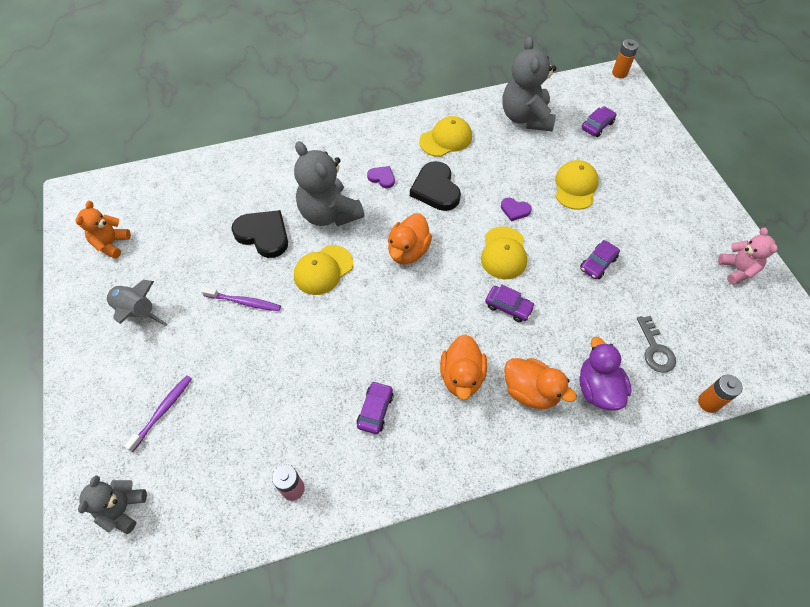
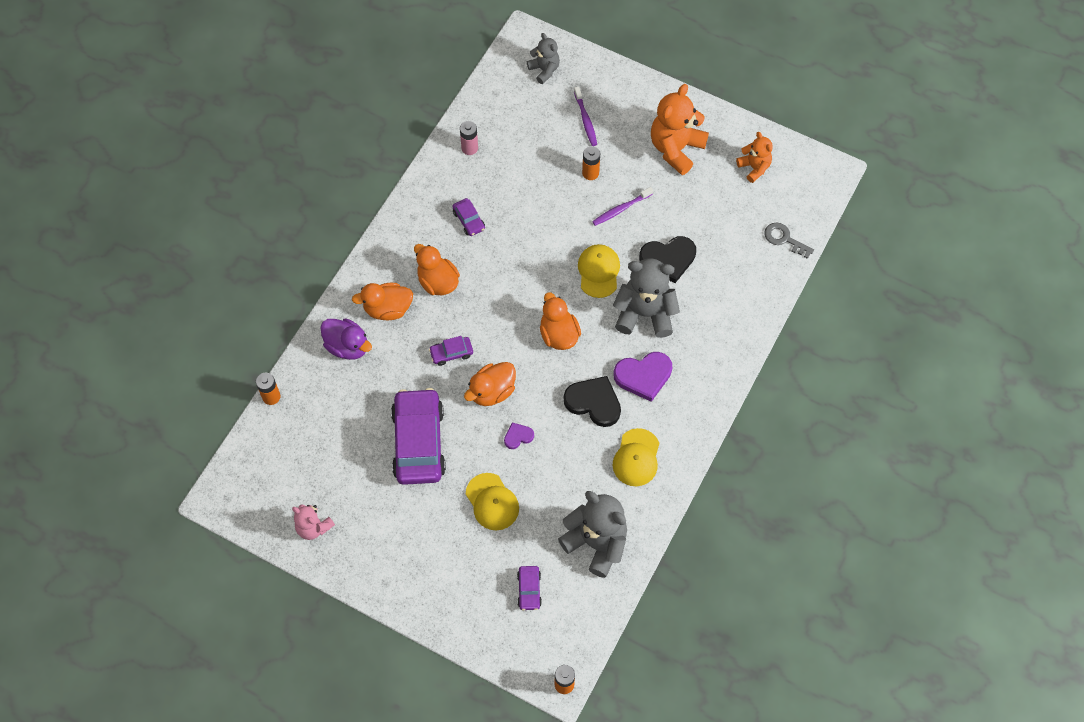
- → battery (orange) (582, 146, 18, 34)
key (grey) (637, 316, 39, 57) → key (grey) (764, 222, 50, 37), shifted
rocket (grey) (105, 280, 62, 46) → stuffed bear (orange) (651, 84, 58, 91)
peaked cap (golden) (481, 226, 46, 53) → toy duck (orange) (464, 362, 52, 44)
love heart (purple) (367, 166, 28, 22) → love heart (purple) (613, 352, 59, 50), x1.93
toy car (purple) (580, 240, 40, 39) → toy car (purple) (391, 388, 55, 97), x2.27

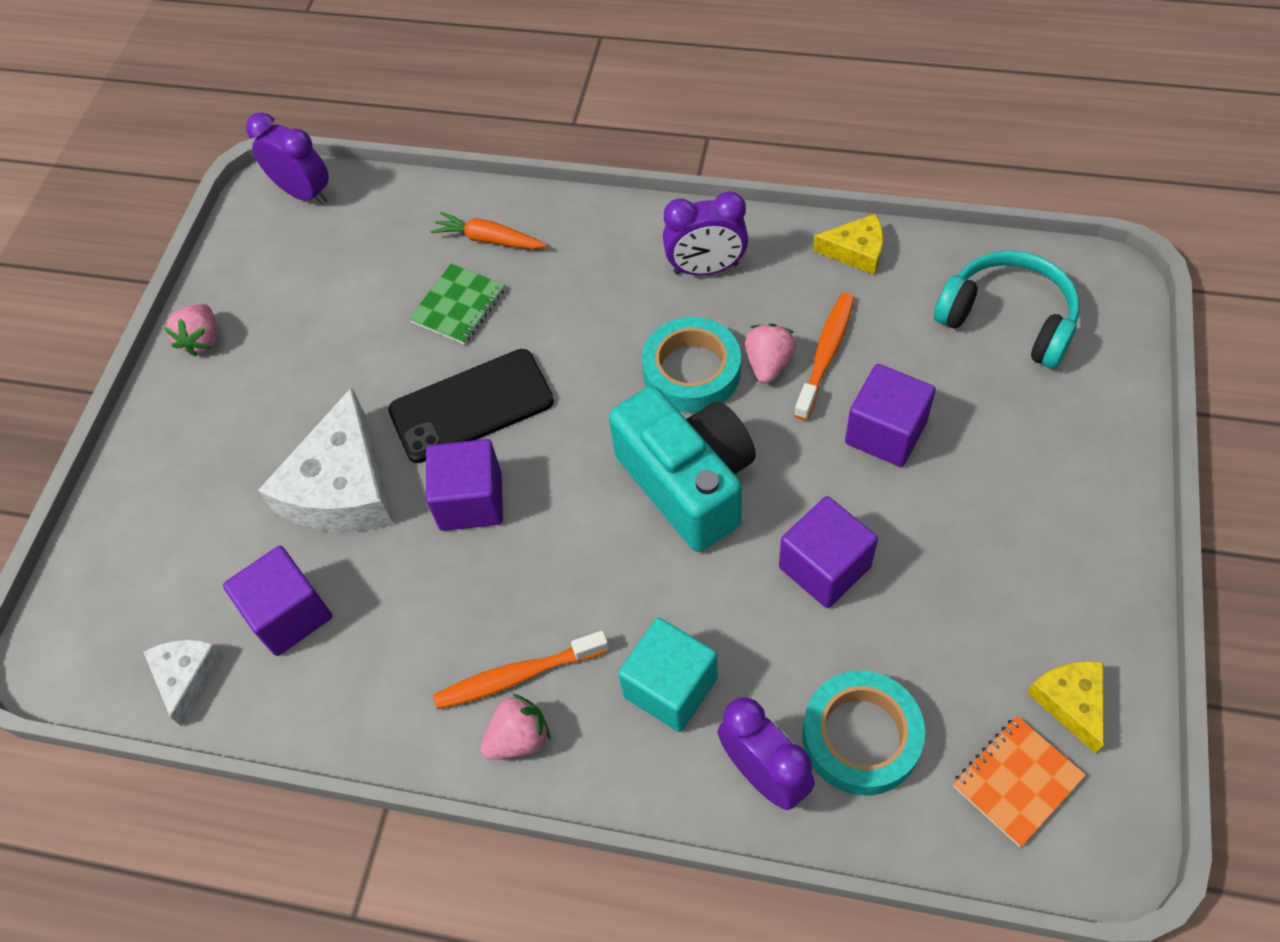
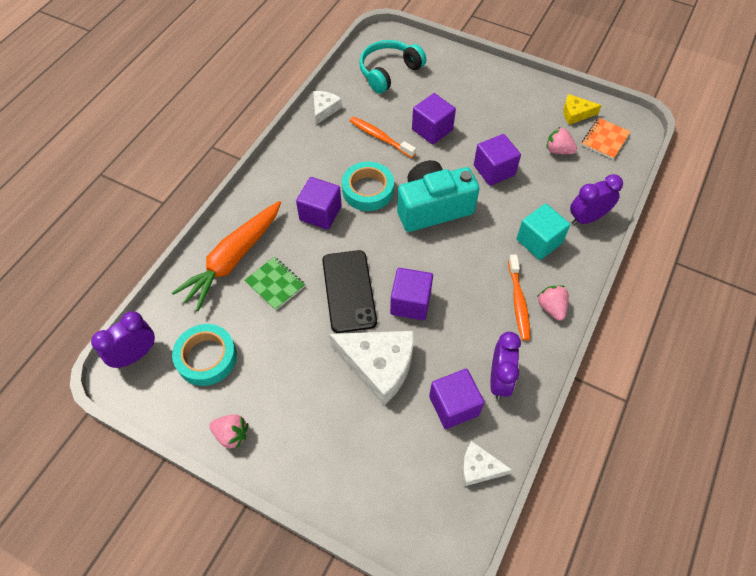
- → block (purple) (296, 177, 46, 53)
bedside clock (purple) (663, 191, 85, 84) → bedside clock (purple) (490, 332, 31, 67), shifted
toy strawberry (pink) (745, 323, 51, 61) → toy strawberry (pink) (546, 127, 31, 27), shifted
tape (teal) (802, 671, 123, 125) → tape (teal) (172, 324, 65, 62), shifted
cheese wedge (golden) (813, 214, 70, 61) → cheese wedge (snow-white) (313, 91, 29, 34)
exercise book (orange) (953, 716, 133, 131) → exercise book (orange) (582, 118, 49, 41), 60 degrees clockwise
carrot (orange) (430, 212, 117, 37) → carrot (orange) (172, 201, 109, 110), x1.96

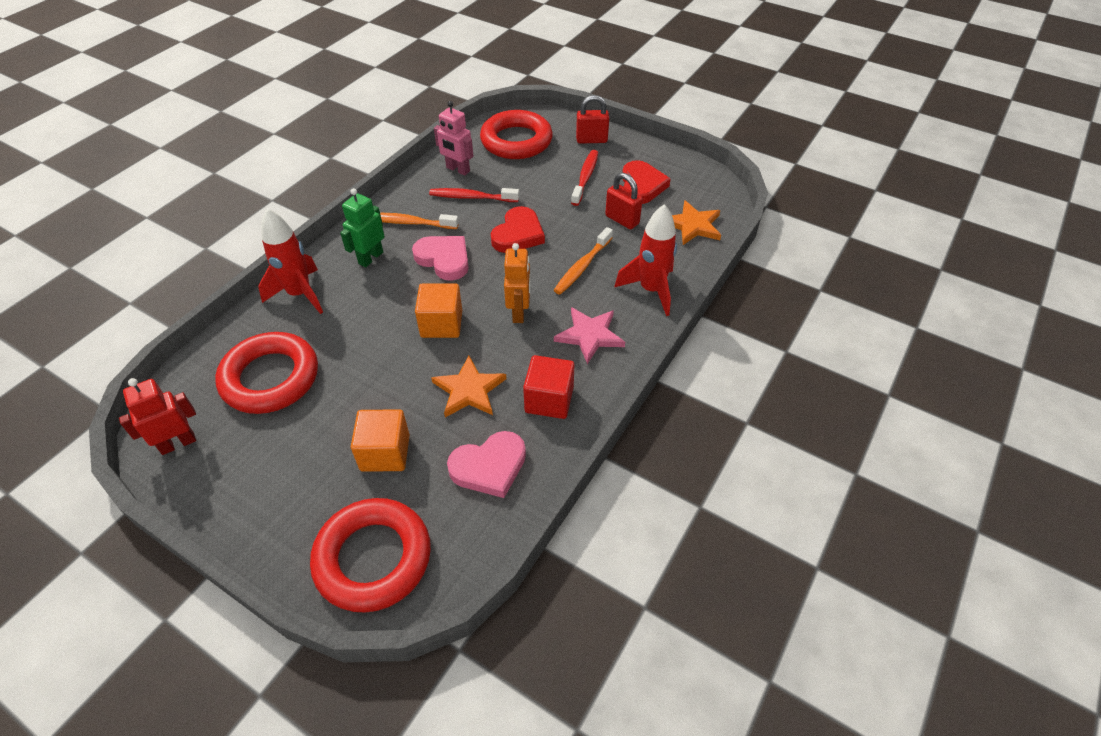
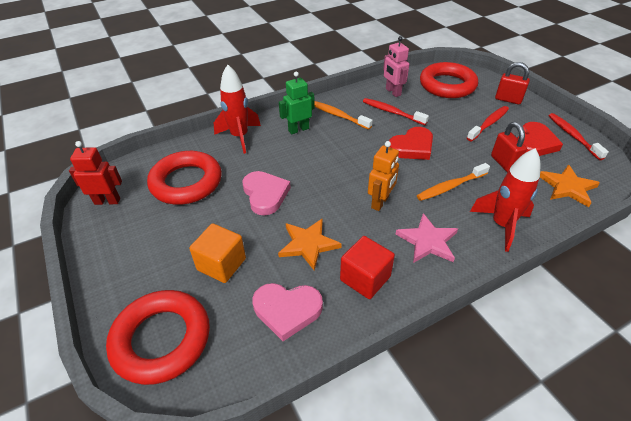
block (orange) (415, 283, 47, 55) → -
- → toothbrush (red) (548, 113, 61, 47)
love heart (pink) (412, 236, 57, 45) → love heart (pink) (243, 171, 48, 44), shifted

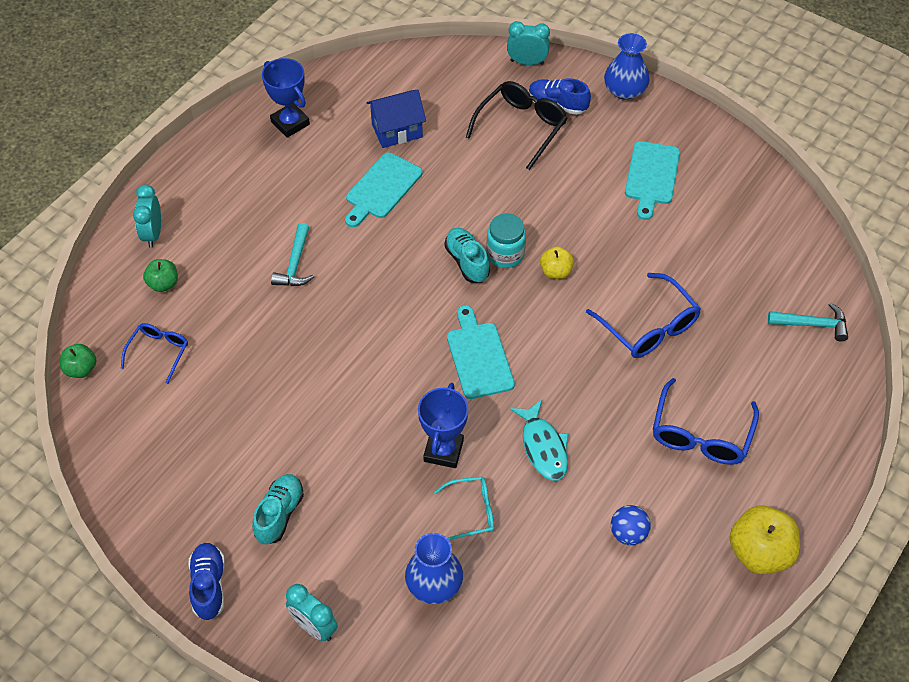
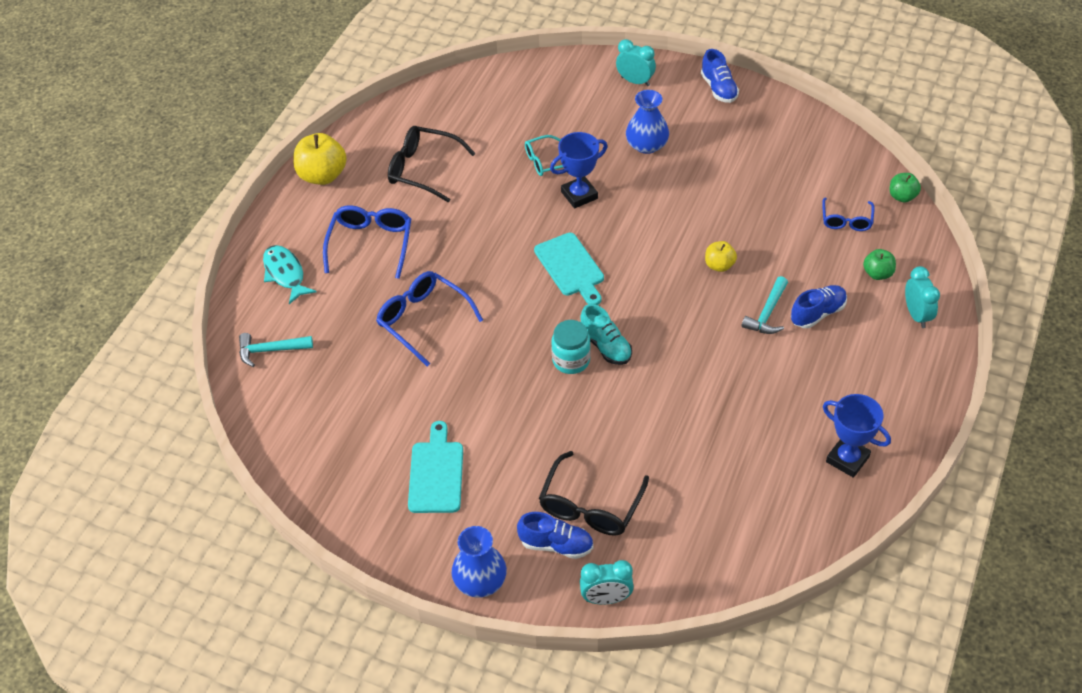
sneaker (teal) (252, 474, 52, 70) → -
bread board (teal) (345, 152, 77, 75) → -
toy house (royal blue) (366, 90, 60, 58) → -
- → sneaker (royal blue) (791, 285, 56, 43)
tall vase (royal blue) (405, 533, 58, 71) → tall vase (royal blue) (626, 90, 43, 64), shifted
fish (teal) (510, 400, 59, 81) → fish (teal) (263, 245, 53, 59), shifted
apple fruit (golden) (540, 246, 34, 33) → apple fruit (golden) (705, 241, 32, 31), shifted
ball (royal blue) (611, 505, 40, 40) → eyeglasses (ebony) (388, 126, 88, 76)
hammer (teal) (271, 223, 43, 63) → hammer (teal) (742, 276, 46, 58), 150 degrees counterclockwise
award cup (royal blue) (418, 383, 50, 85) → award cup (royal blue) (550, 132, 58, 76), 60 degrees clockwise

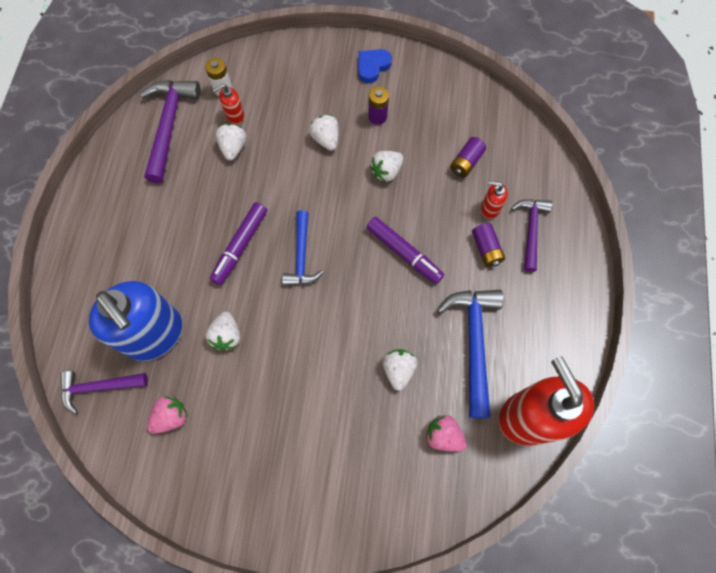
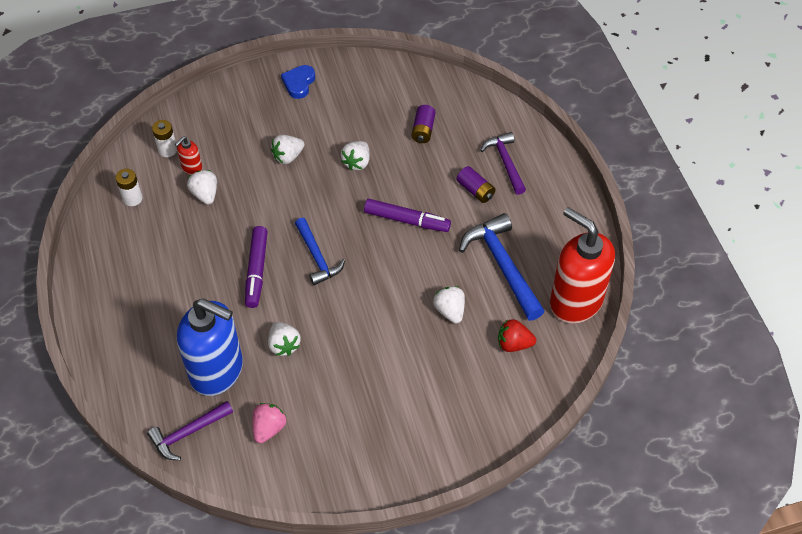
battery (purple) (368, 86, 21, 39) → -
pump bottle (red) (481, 181, 27, 38) → -
hammer (purple) (140, 80, 61, 103) → battery (snow-white) (115, 169, 28, 37)
toy strawberry (pink) (426, 415, 41, 36) → toy strawberry (red) (498, 319, 38, 33)
toy strawberry (snow-white) (309, 115, 30, 36) → toy strawberry (snow-white) (271, 135, 34, 29), 75 degrees counterclockwise

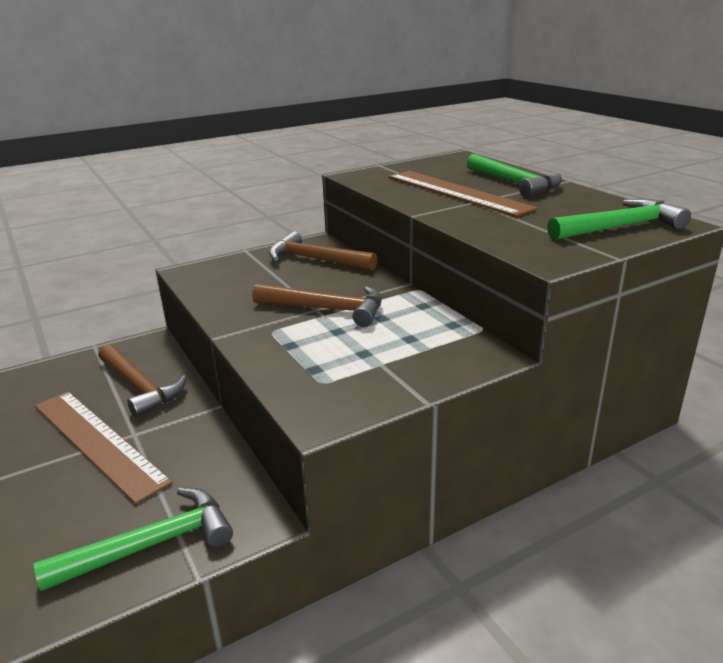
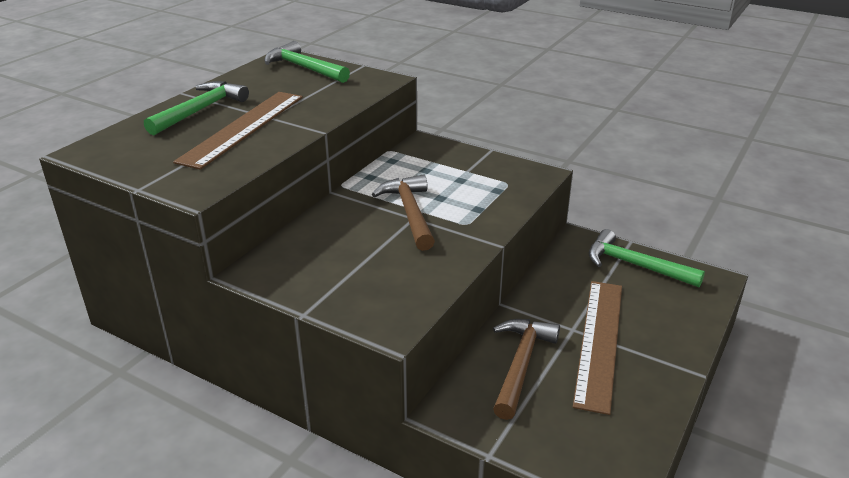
hammer (brown) (269, 231, 108, 40) → -

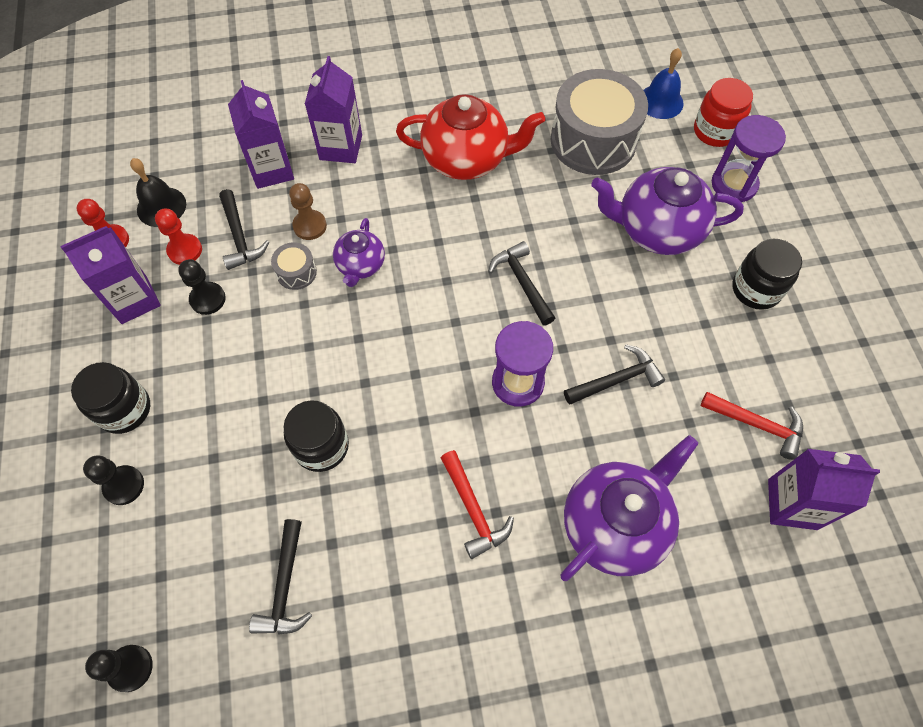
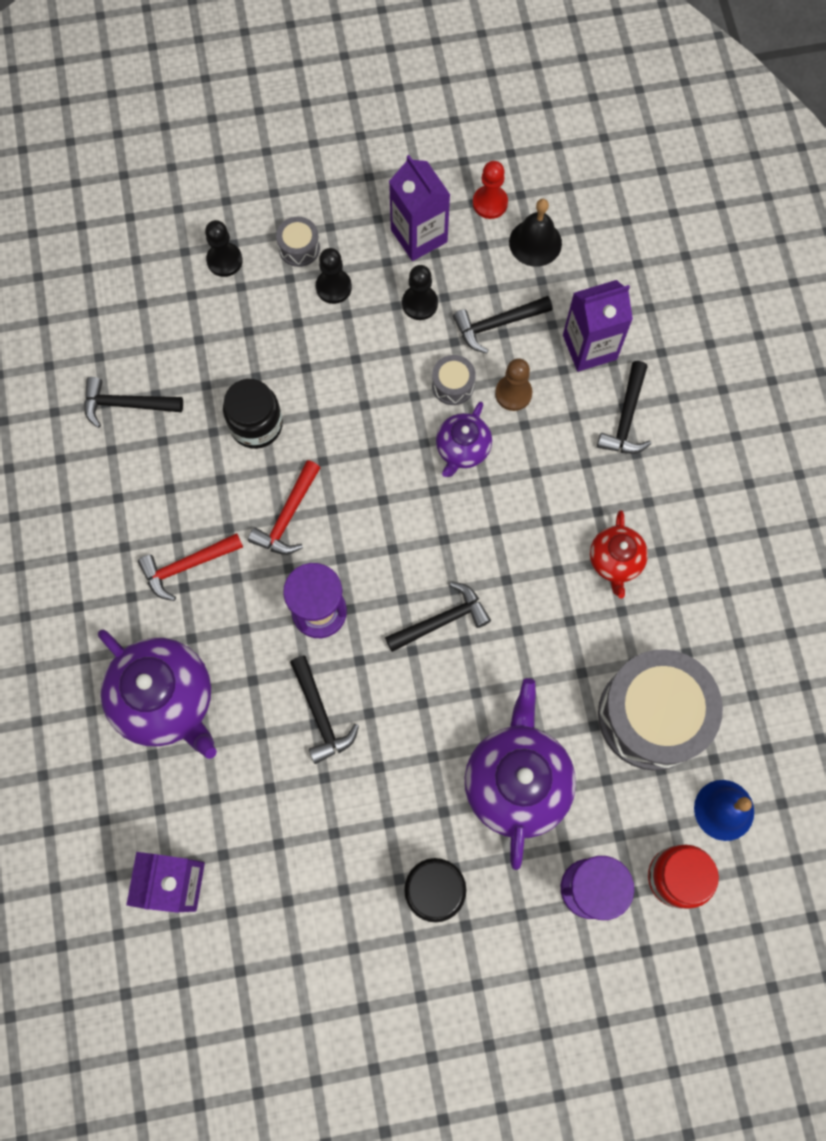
game pawn (red) (155, 209, 47, 56) → -
game pawn (ebony) (85, 645, 68, 47) → game pawn (ebony) (316, 248, 36, 56), shifted
hammer (red) (701, 392, 102, 68) → hammer (red) (248, 460, 72, 95), shifted
preserve jar (ebony) (71, 362, 79, 72) → snare drum (grey) (276, 217, 44, 50)
juice carton (purple) (305, 56, 57, 107) → hammer (ebony) (597, 361, 54, 93)
china teapot (purple) (333, 218, 52, 69) → china teapot (purple) (436, 402, 56, 75), 75 degrees counterclockwise
china teapot (red) (396, 94, 149, 86) → china teapot (red) (590, 510, 58, 88), x0.55

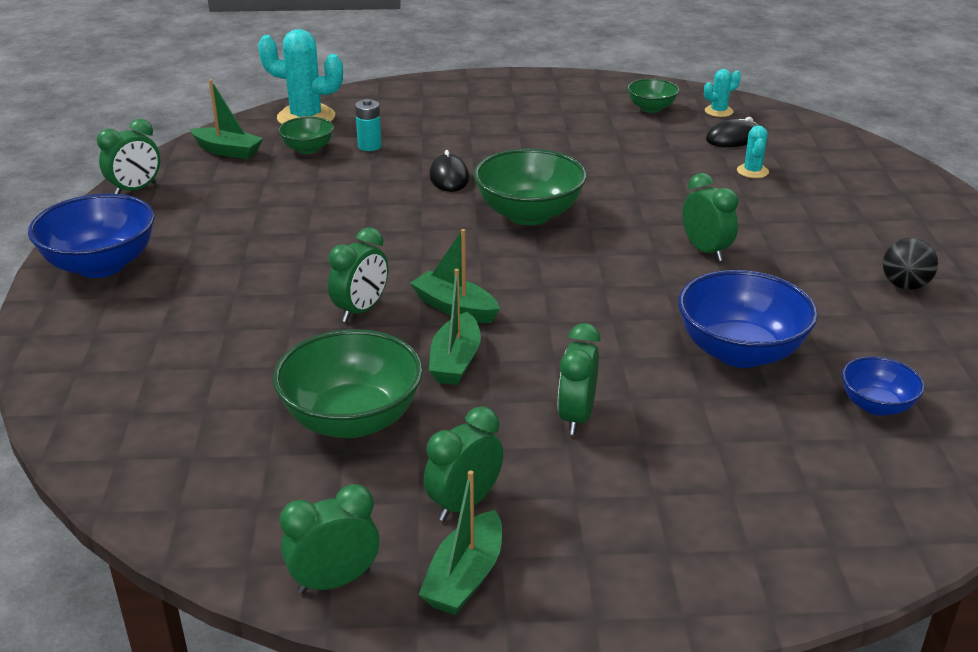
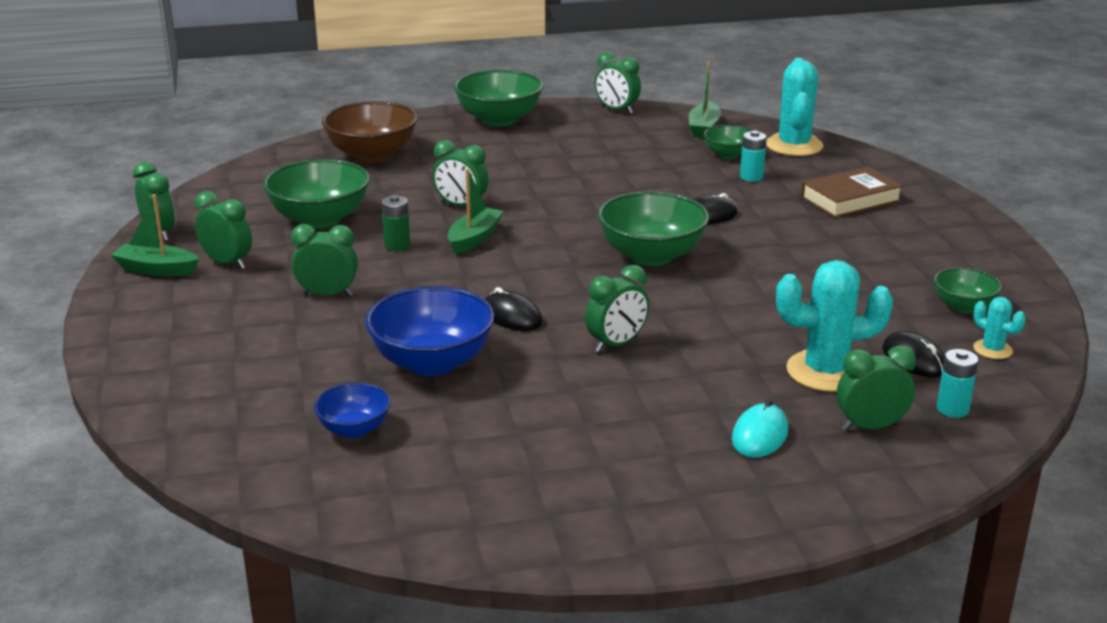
ball (ebony) (883, 238, 55, 52) → -
- → bowl (brown) (322, 101, 95, 62)
- → mouse (ebony) (485, 287, 57, 44)
- → mouse (teal) (732, 399, 56, 59)
- → book (brown) (801, 167, 102, 51)
- → bedside clock (emerald) (837, 345, 79, 86)
- → battery (teal) (936, 349, 42, 69)
sailboat (emerald) (429, 269, 52, 116) → battery (emerald) (381, 195, 29, 56)
bowl (royal blue) (28, 193, 127, 85) → bowl (emerald) (454, 70, 89, 56)
cactus (teal) (737, 125, 32, 53) → cactus (teal) (776, 260, 117, 132), x2.02

